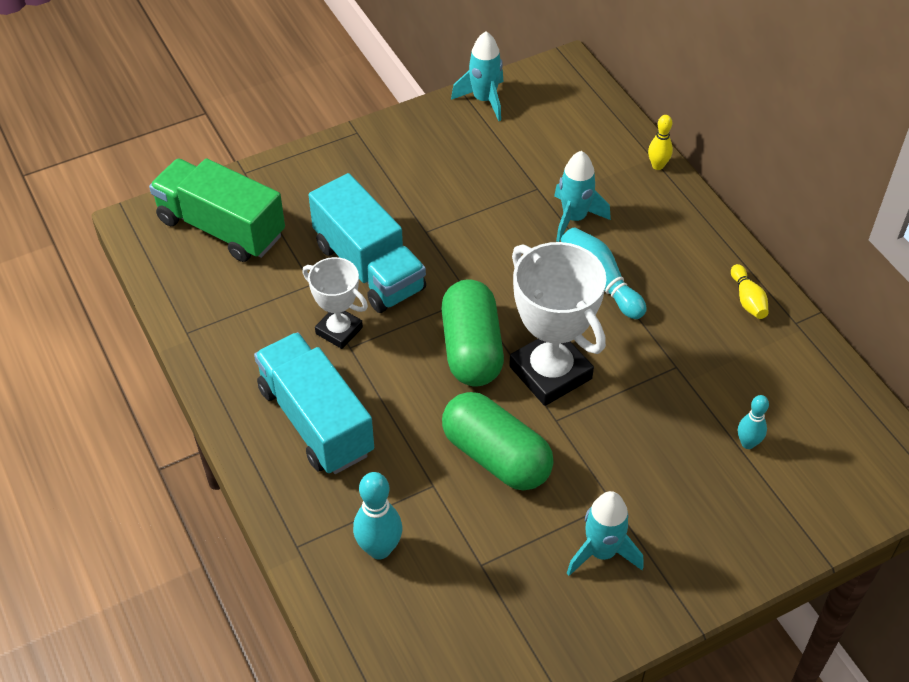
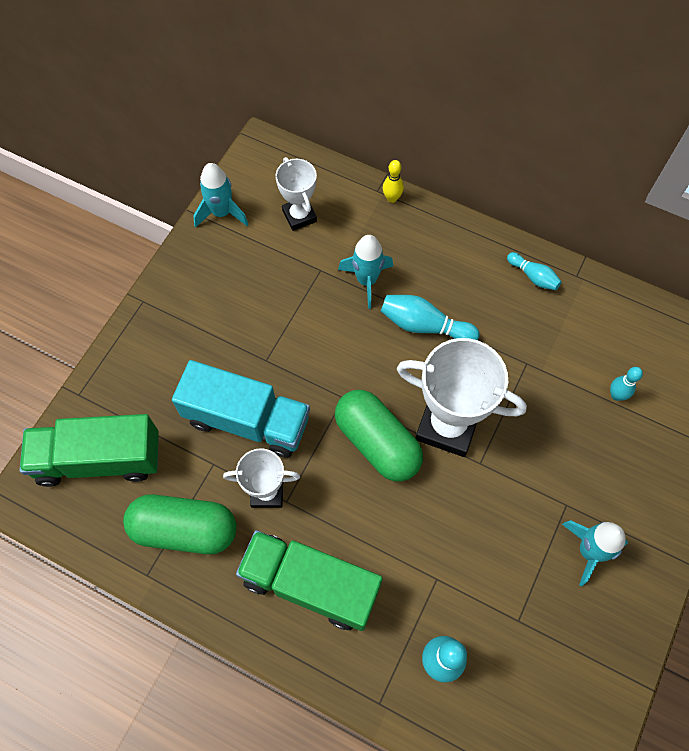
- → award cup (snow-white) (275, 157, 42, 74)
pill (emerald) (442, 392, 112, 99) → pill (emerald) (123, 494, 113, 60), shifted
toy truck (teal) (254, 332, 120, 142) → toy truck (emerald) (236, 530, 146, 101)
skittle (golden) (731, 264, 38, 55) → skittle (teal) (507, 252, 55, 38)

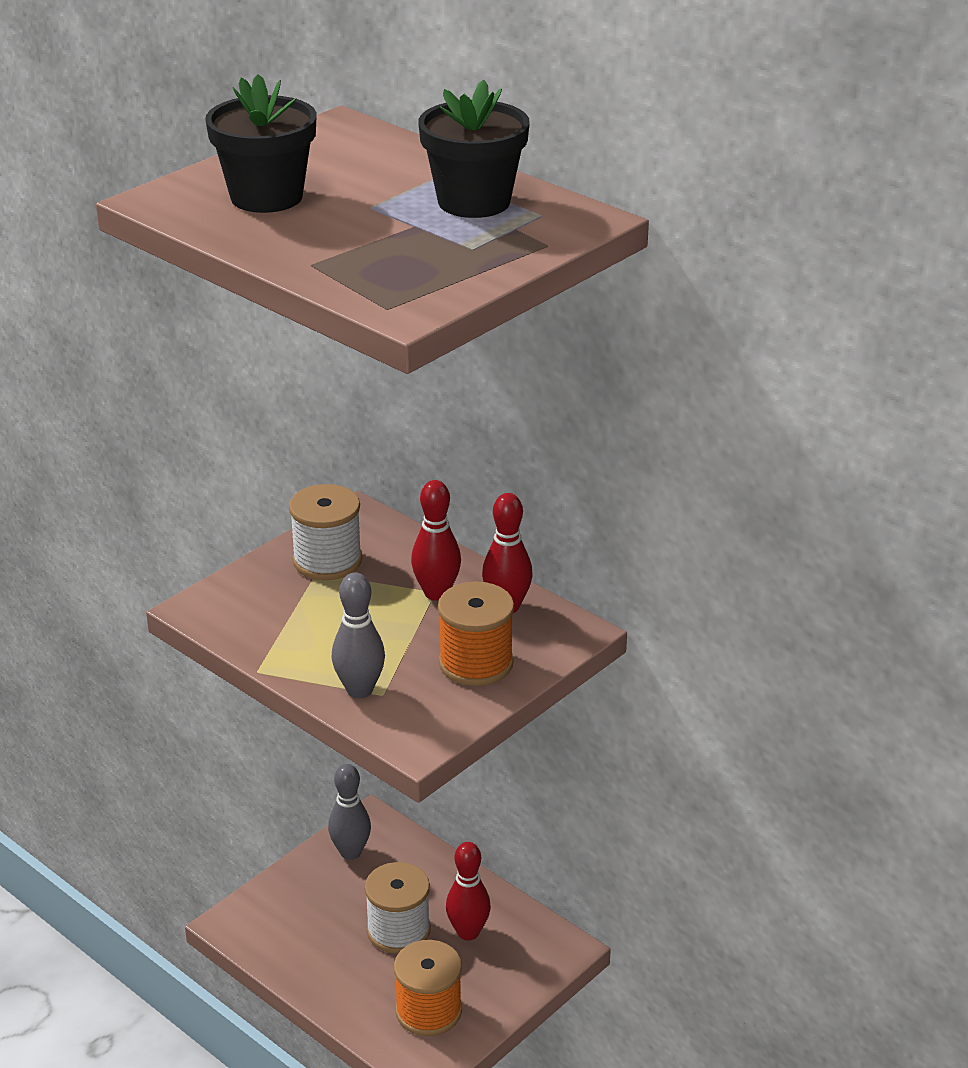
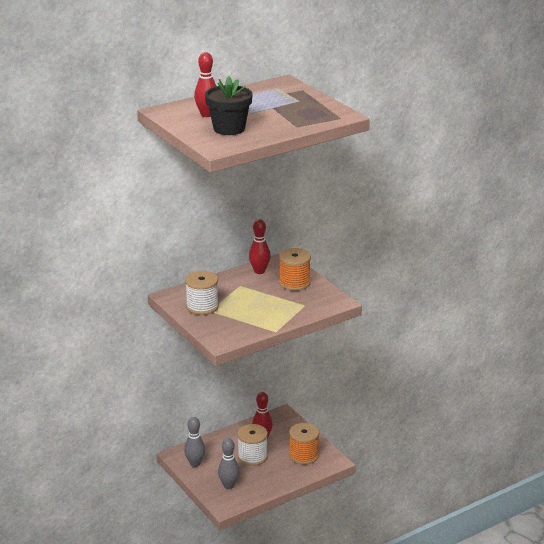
flower pot (ebony) (418, 80, 112, 138) → -
skittle (grey) (332, 572, 53, 126) → skittle (grey) (218, 438, 22, 51), shifted
skittle (red) (411, 480, 50, 121) → skittle (red) (194, 52, 22, 65), shifted

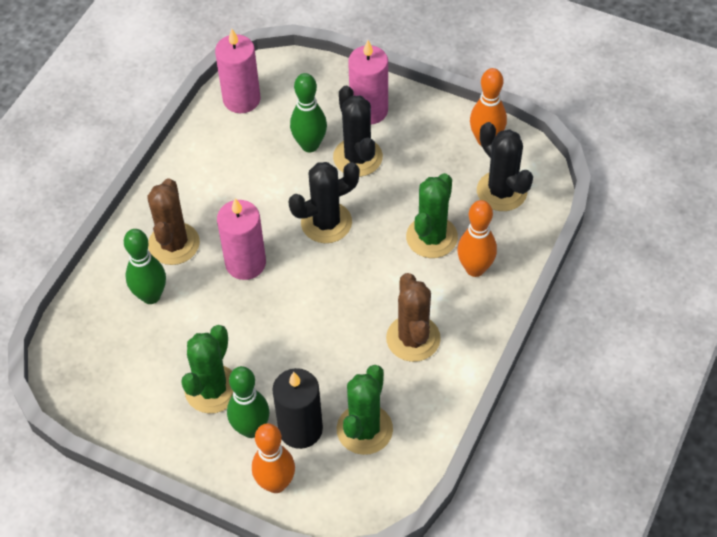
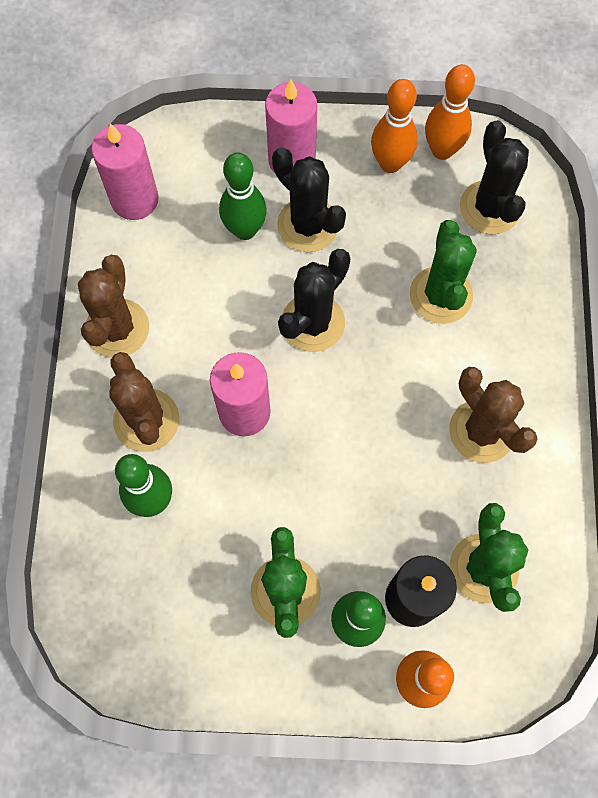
- → cactus (brown) (78, 255, 71, 103)
skittle (orange) (457, 200, 40, 77) → skittle (orange) (371, 79, 47, 94), shifted
cactus (ebony) (477, 122, 56, 89) → cactus (ebony) (460, 120, 69, 115), 45 degrees clockwise

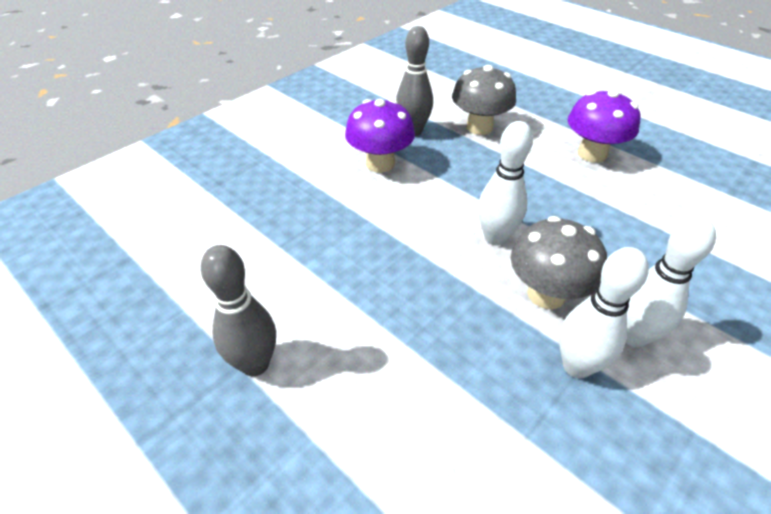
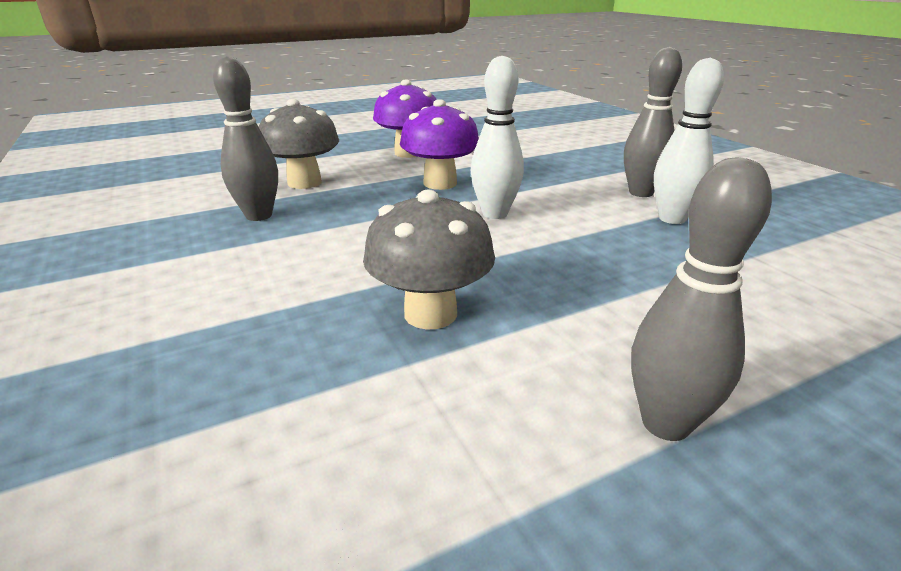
mushroom (purple) (345, 99, 70, 74) → mushroom (purple) (400, 99, 79, 91), shifted
mushroom (grey) (511, 216, 96, 93) → mushroom (grey) (363, 189, 132, 141), shifted
skittle (snow-white) (626, 217, 90, 130) → skittle (grey) (624, 47, 58, 150)

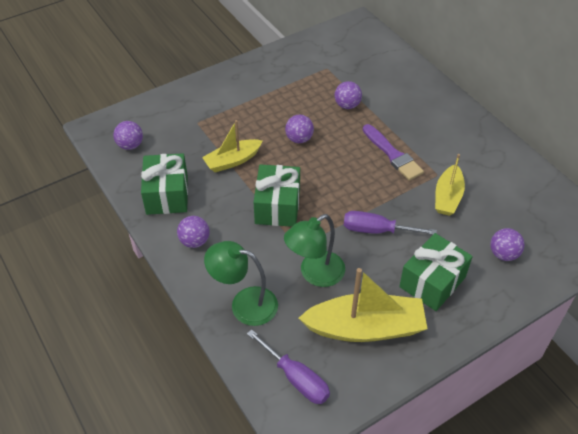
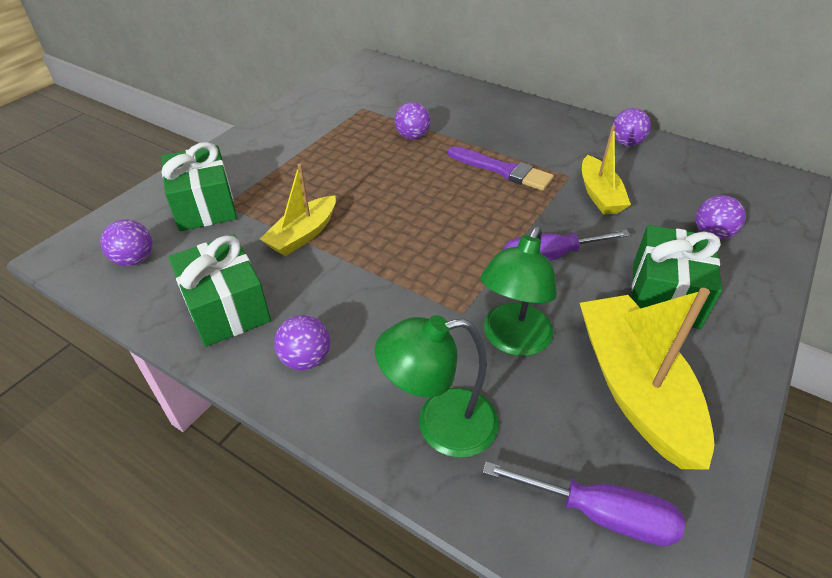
present (emerald) (253, 164, 47, 63) → present (emerald) (161, 142, 76, 89), shifted
ball (purple) (285, 115, 29, 28) → ball (purple) (613, 108, 38, 38), shifted
sailboat (golden) (298, 268, 129, 74) → sailboat (golden) (580, 288, 134, 181), 75 degrees counterclockwise

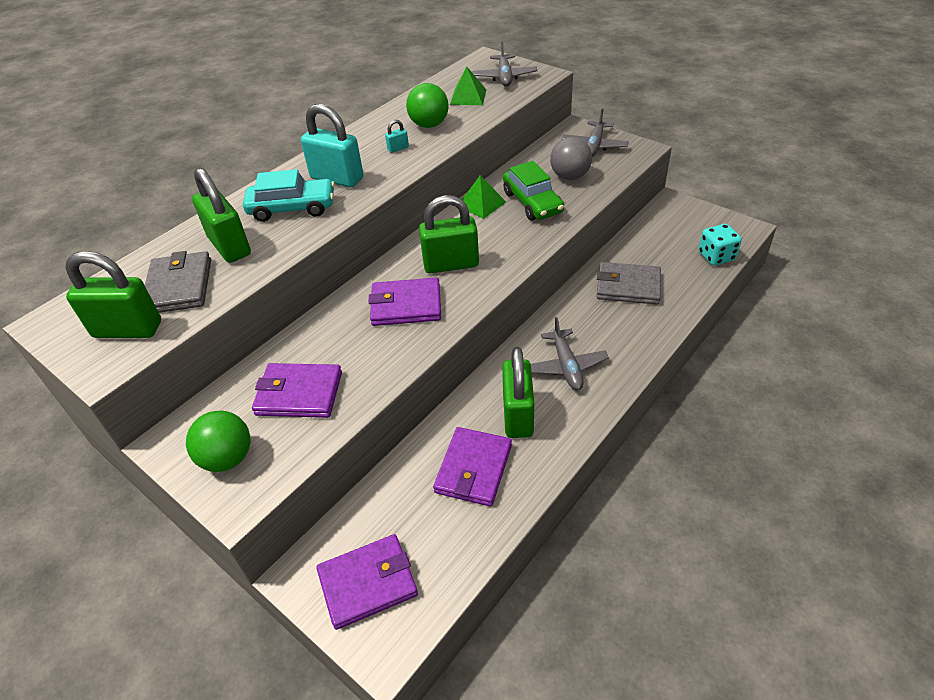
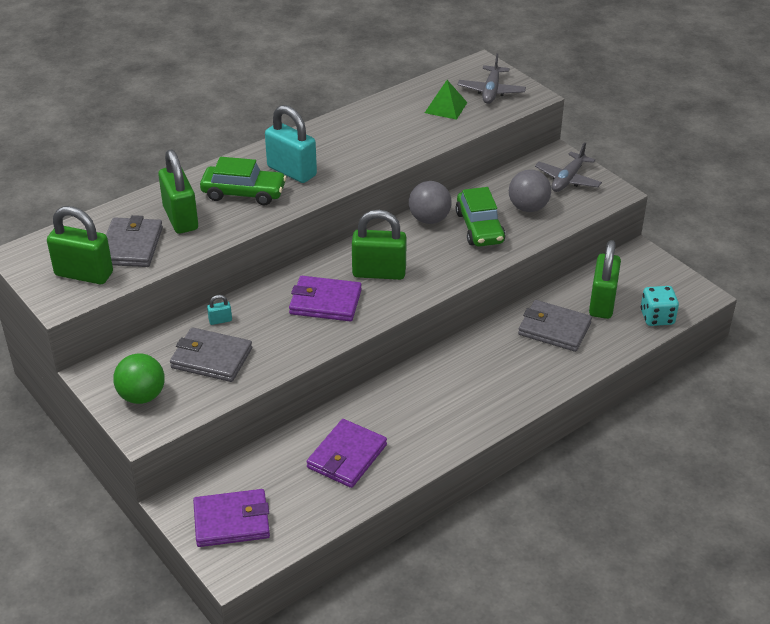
ball (emerald) (406, 83, 43, 45) → -
aeroplane (grey) (531, 317, 78, 73) → -
padlock (teal) (385, 120, 24, 33) → padlock (teal) (207, 295, 25, 30), shifted
padlock (emerald) (502, 347, 32, 91) → padlock (emerald) (589, 240, 32, 79), shifted
pyramid (emerald) (462, 175, 44, 44) → ball (grey) (409, 181, 43, 43)
toy car (teal) (243, 169, 92, 53) → toy car (emerald) (200, 157, 87, 48)
wallet (purple) (252, 363, 90, 55) → wallet (grey) (170, 327, 82, 55)

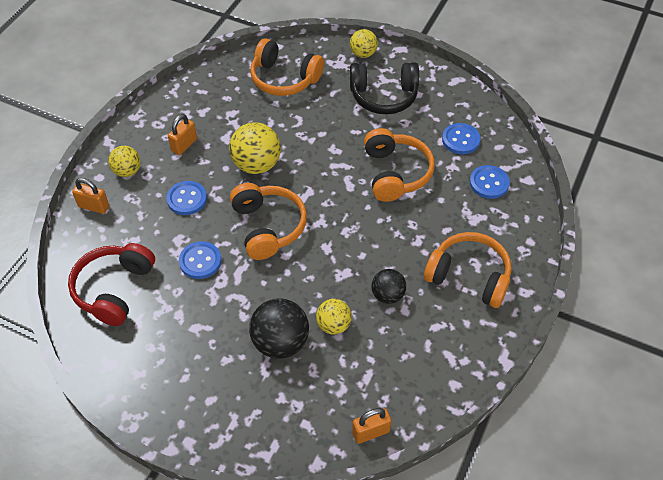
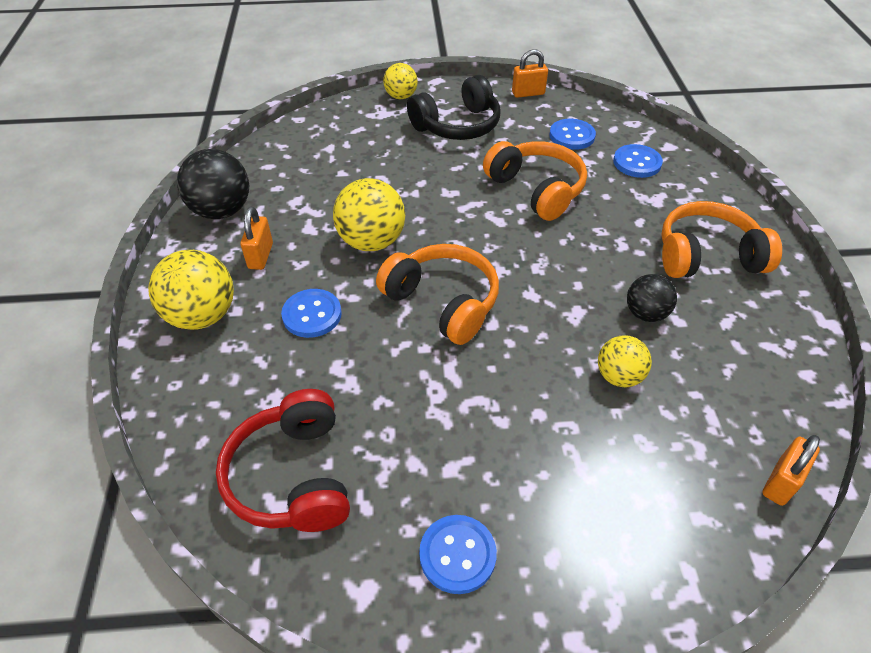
headset (orange) (250, 38, 74, 58) → -
padlock (orange) (72, 178, 37, 36) → padlock (orange) (512, 49, 36, 49), shifted
shirt button (royal blue) (179, 241, 42, 38) → shirt button (royal blue) (419, 515, 78, 79), shifted
ball (ebony) (249, 298, 60, 61) → ball (ebony) (177, 149, 72, 70), shifted
ball (golden) (108, 146, 33, 31) → ball (golden) (148, 250, 86, 80), x1.63

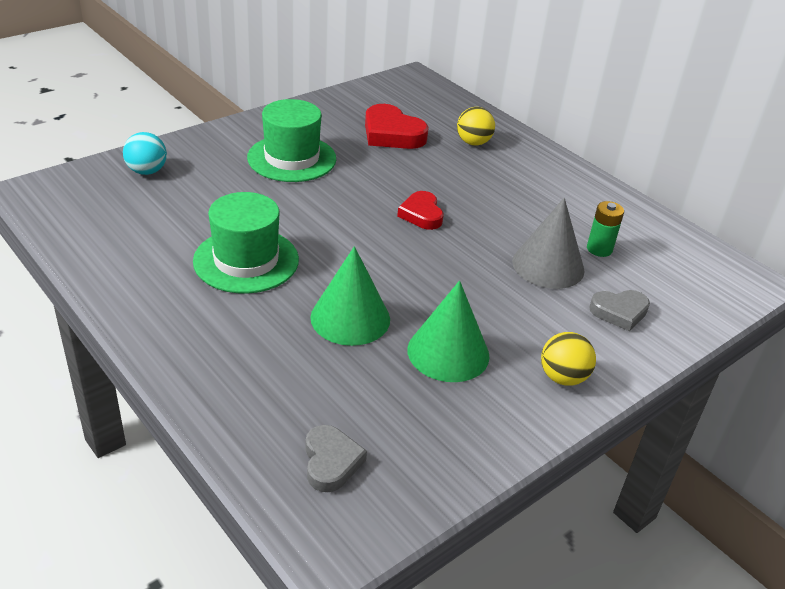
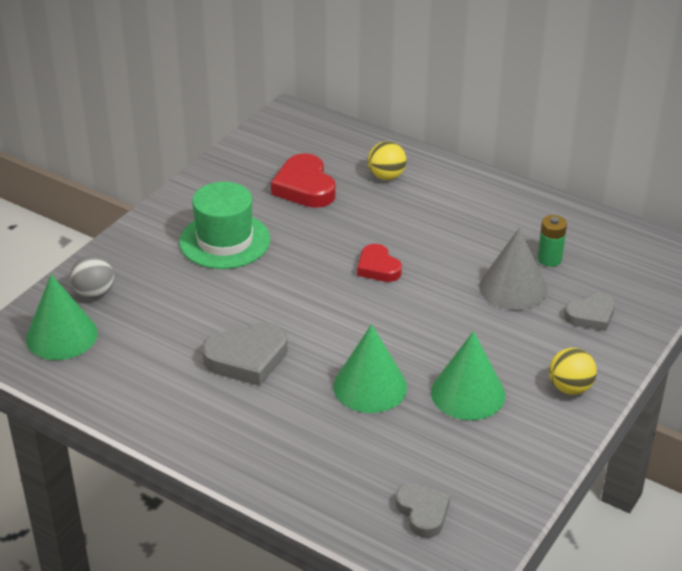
- → solid cone (emerald) (26, 274, 72, 86)
tall hat (emerald) (193, 192, 106, 102) → love heart (grey) (202, 322, 86, 64)
ball (teal) (123, 132, 44, 43) → ball (grey) (70, 255, 44, 44)
love heart (red) (365, 104, 64, 45) → love heart (red) (271, 153, 65, 55), 45 degrees clockwise

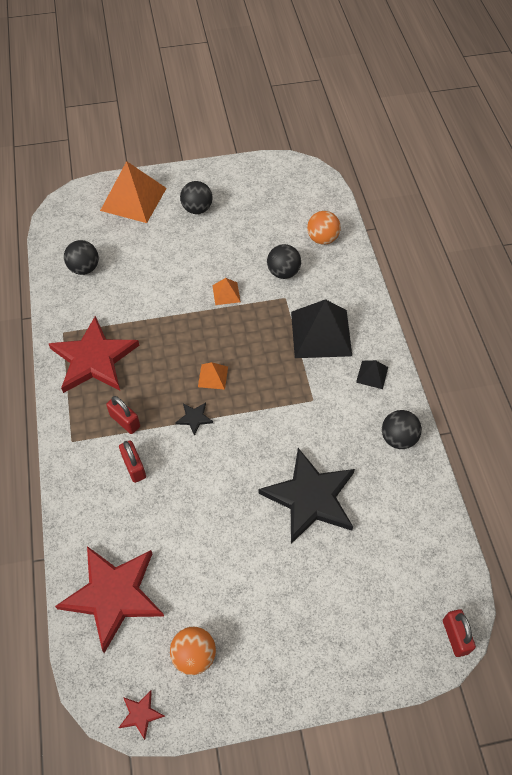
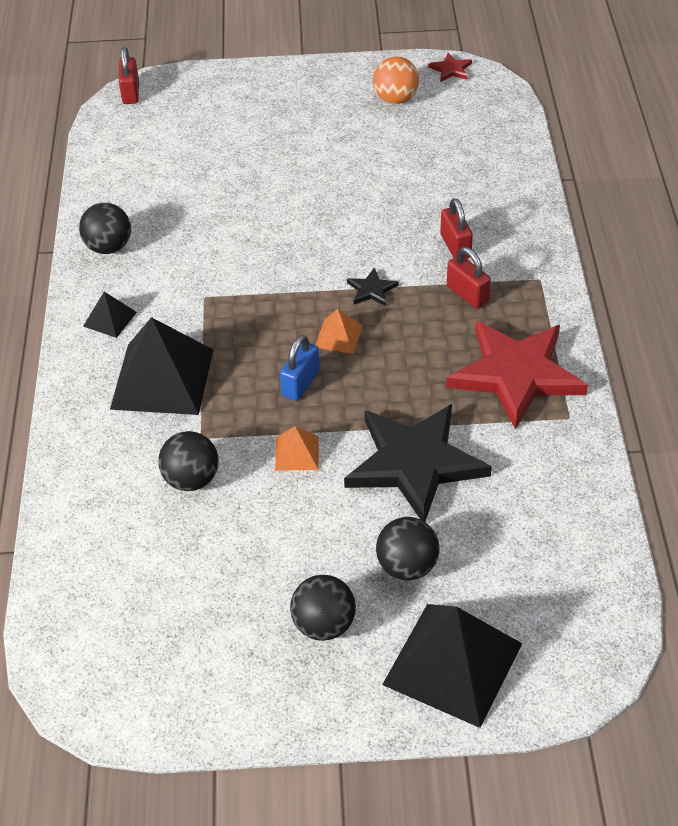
star (red) (55, 546, 109, 107) → -
ball (orange) (307, 211, 34, 34) → -
- → padlock (royal blue) (280, 335, 40, 66)
ball (ebony) (64, 240, 35, 35) → ball (ebony) (376, 517, 63, 63), shifted
star (ebony) (258, 448, 97, 96) → star (ebony) (344, 404, 148, 118), shifted
pyramid (orange) (100, 161, 67, 62) → pyramid (ebony) (382, 604, 140, 124)

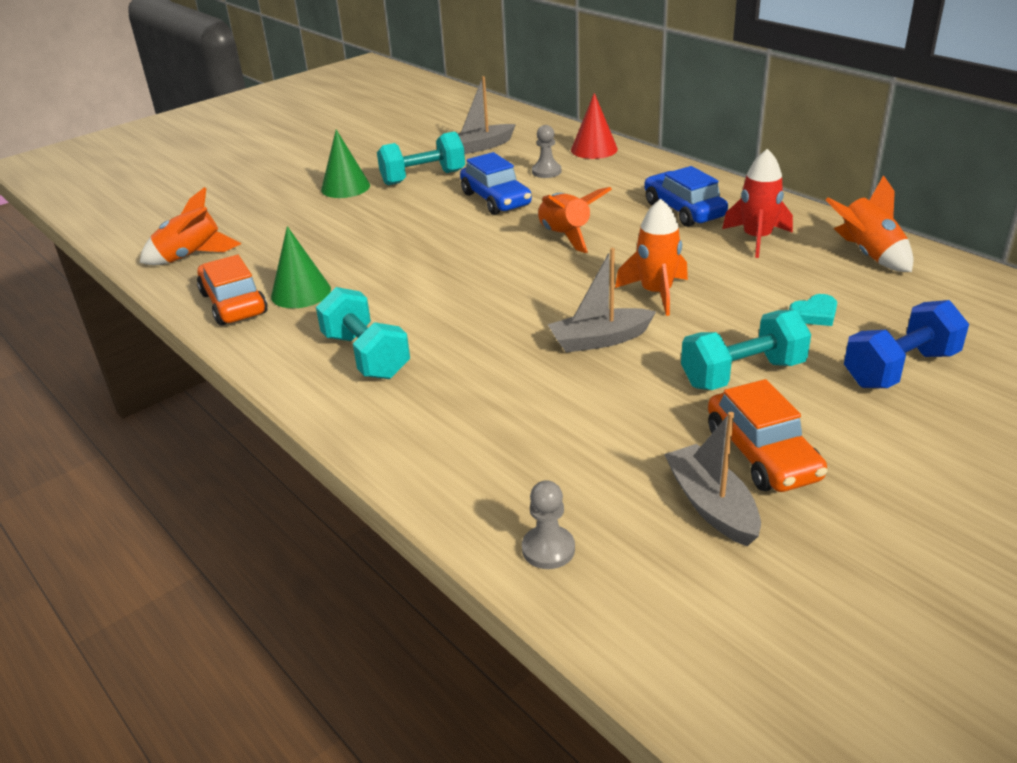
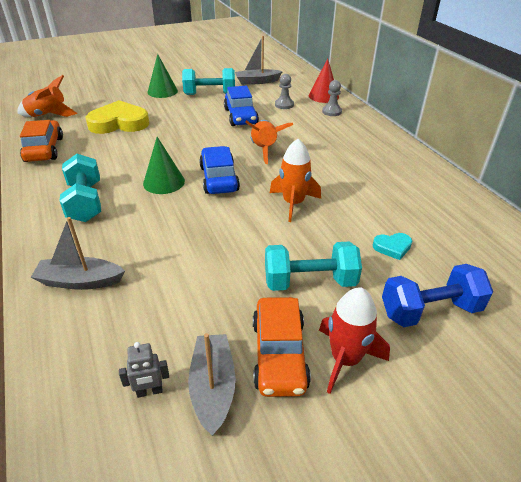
rocket (orange) (826, 175, 87, 97) → -
- → love heart (golden) (86, 100, 64, 34)
- → robot figure (grey) (119, 342, 50, 56)
solid cone (emerald) (271, 226, 60, 82) → solid cone (emerald) (143, 137, 42, 57), shifted
game pawn (grey) (522, 480, 53, 89) → game pawn (grey) (322, 80, 20, 36), shifted
sailboat (grey) (547, 248, 109, 105) → sailboat (grey) (31, 217, 94, 73), shifted
toy car (royal blue) (644, 166, 84, 61) → toy car (royal blue) (199, 146, 41, 48), shifted
rocket (red) (722, 149, 71, 109) → rocket (red) (319, 287, 71, 107), shifted

